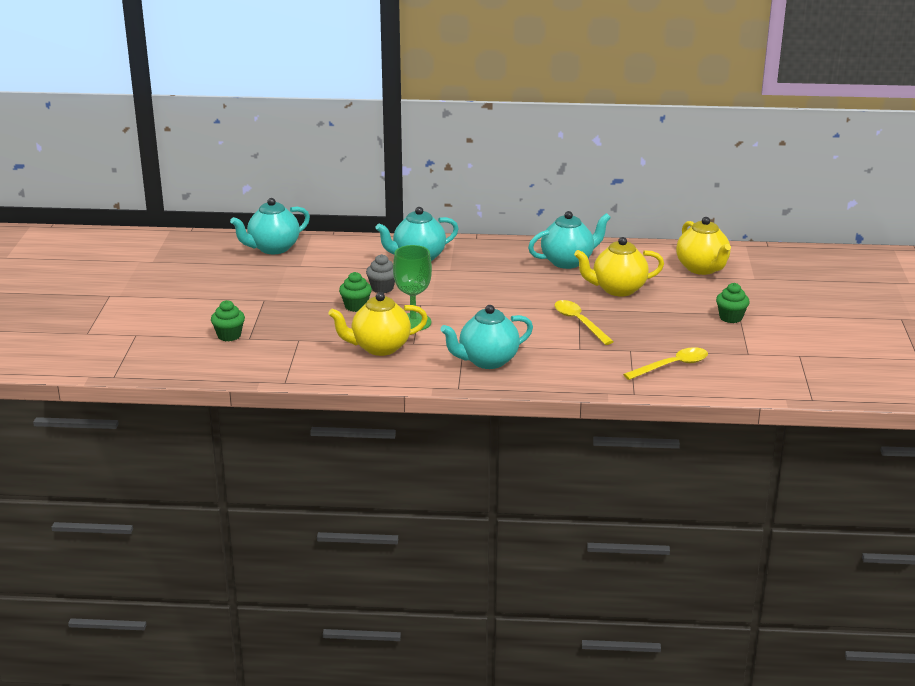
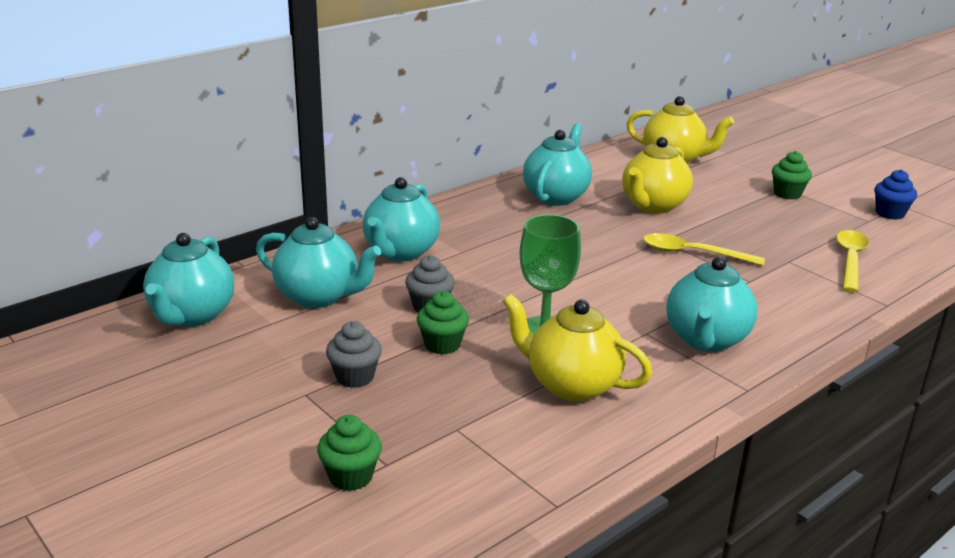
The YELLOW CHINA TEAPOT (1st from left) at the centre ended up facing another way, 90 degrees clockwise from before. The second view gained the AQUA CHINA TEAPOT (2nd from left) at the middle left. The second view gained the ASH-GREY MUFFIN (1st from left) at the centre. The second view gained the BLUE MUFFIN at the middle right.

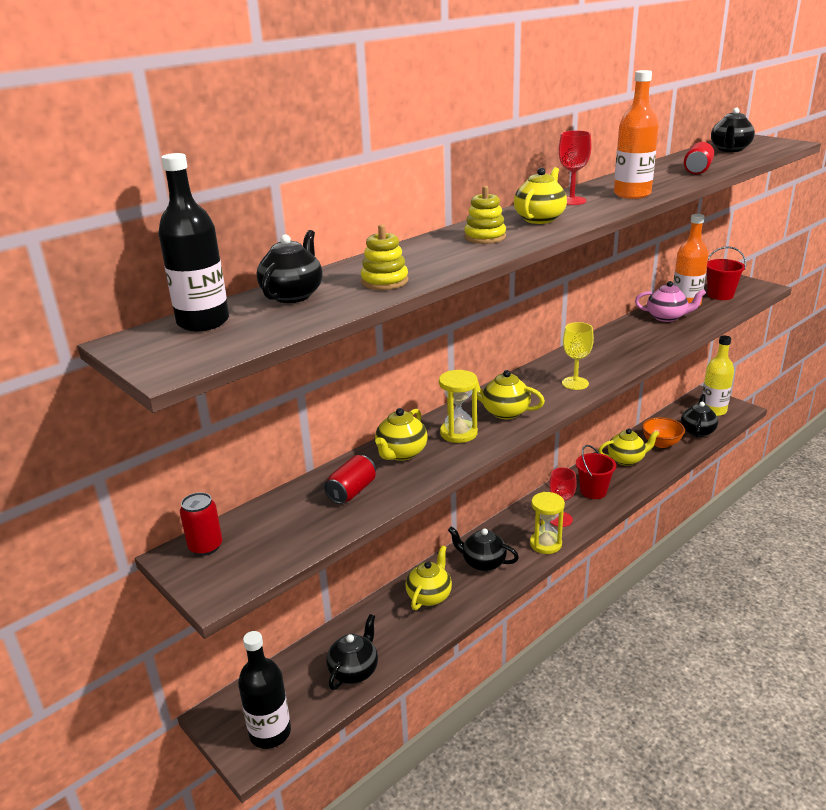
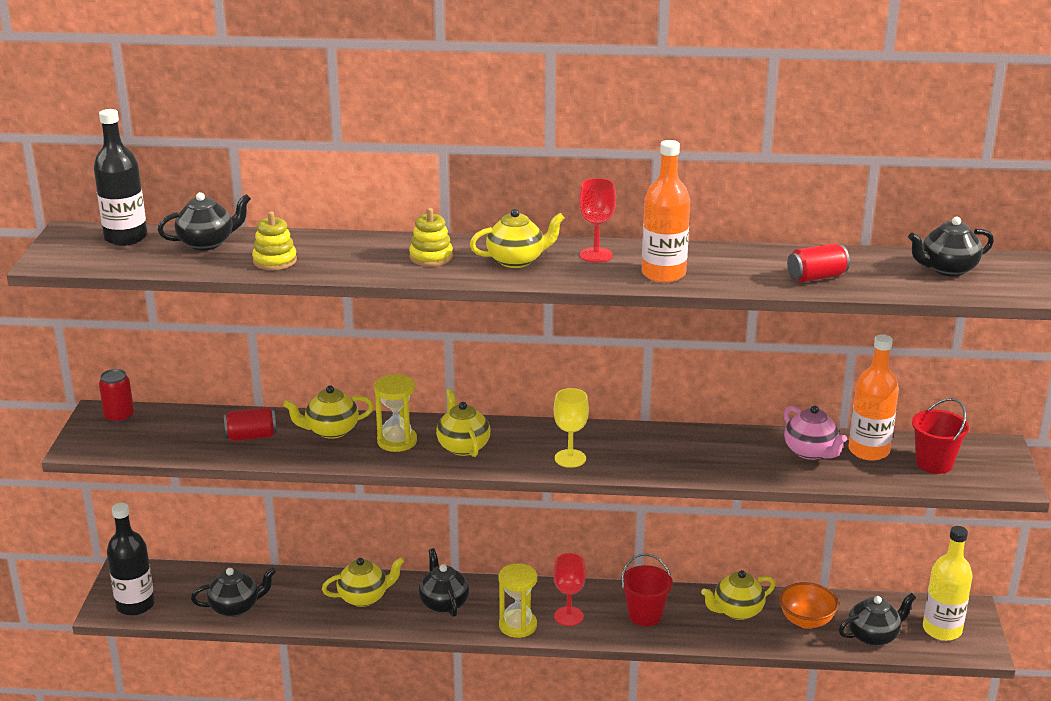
The YELLOW CHINA TEAPOT (5th from left) at the middle right ended up facing another way, 120 degrees clockwise from before.

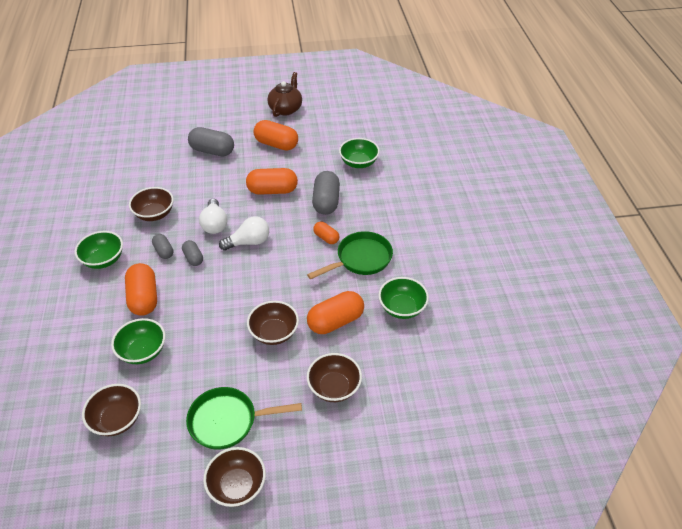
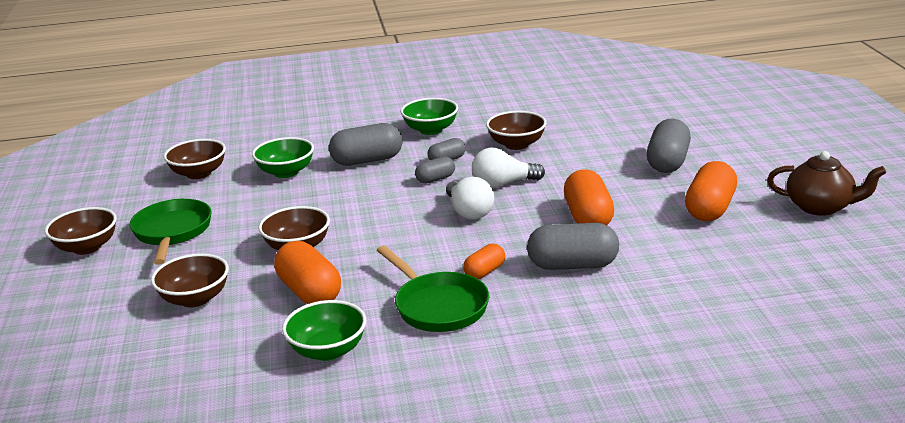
What was the BRIGHT ORANGE PILL (1st from left) at the middle left turned into the ASH-GREY PILL (1st from left) at the centre. The second view lost the GREEN BOWL (3rd from left) at the top centre.

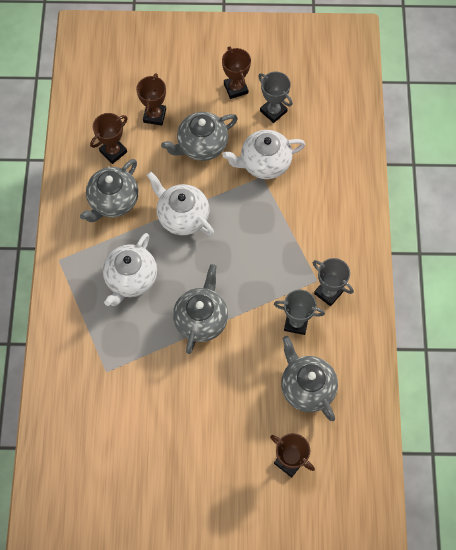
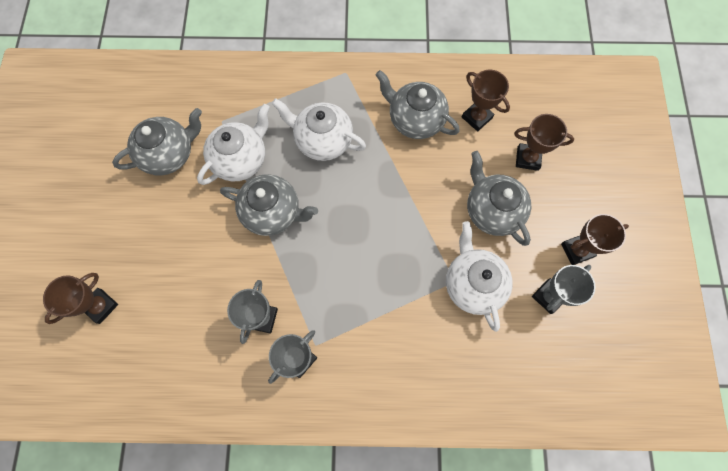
The WHITE CHINA TEAPOT (2nd from left in the first image) ended up elsewhere, having gone from the centre to the top left. The ASH-GREY CHINA TEAPOT (4th from left in the first image) ended up elsewhere, having gone from the bottom right to the top left.

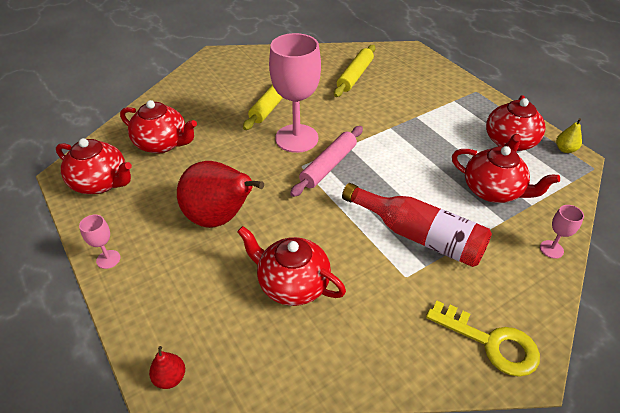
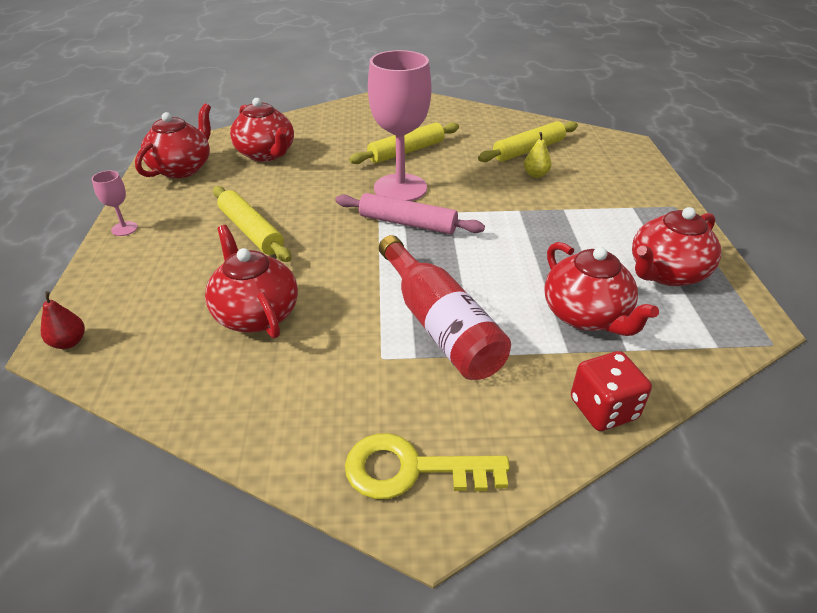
The SCARLET CHINA TEAPOT (1st from left) at the middle left ended up facing another way, 120 degrees counterclockwise from before. Where the SCARLET TOY PEAR (2nd from left) stood at the centre, the YELLOW ROLLING PIN (1st from left) came to stand at the middle left. The ROSE-PINK ROLLING PIN at the centre ended up facing another way, 45 degrees clockwise from before. The YELLOW KEY at the bottom right ended up facing another way, 120 degrees clockwise from before. Where the ROSE-PINK WINE GLASS (3rd from left) stood at the middle right, the SCARLET GAME DIE came to stand at the middle right. The YELLOW TOY PEAR ended up elsewhere, having gone from the top right to the top centre.

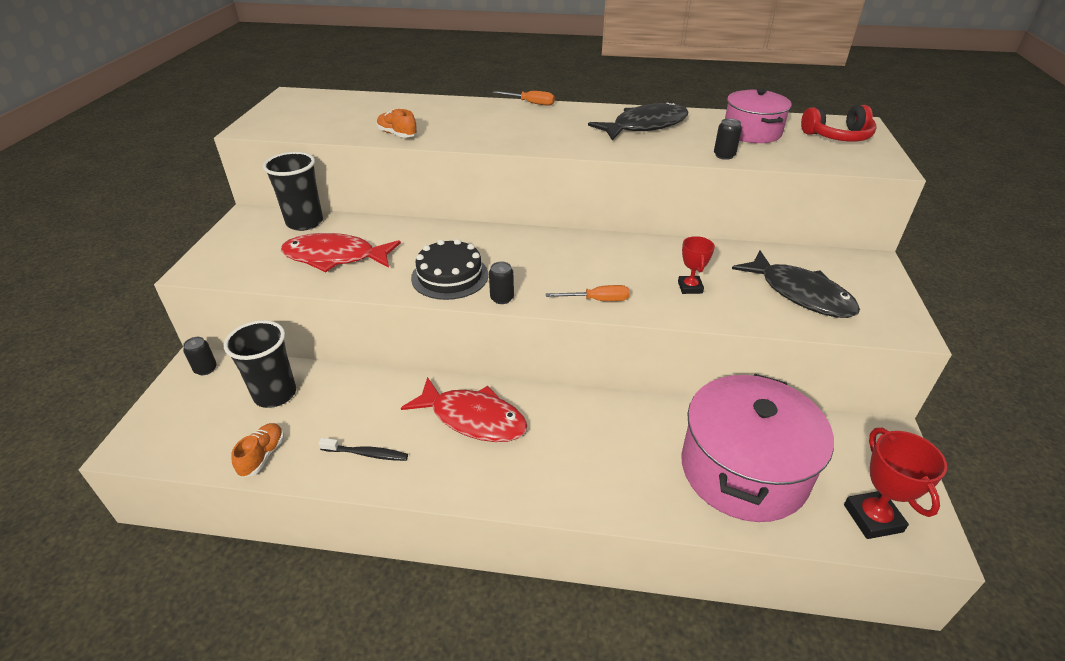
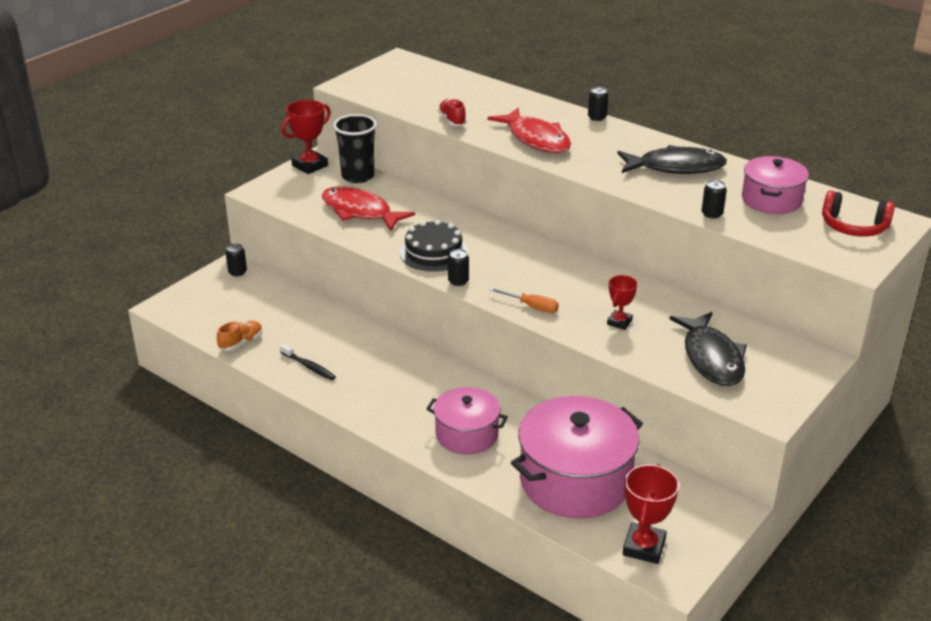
The second view lost the JET-BLACK BEAKER (1st from left) at the middle left. What was the BRIGHT ORANGE LACE-UP SHOE (2nd from left) at the top centre turned into the SCARLET LACE-UP SHOE at the top centre. The SCARLET TOY FISH (2nd from left) ended up elsewhere, having gone from the centre to the top centre. Where the BRIGHT ORANGE SCREWDRIVER (1st from left) stood at the top centre, the JET-BLACK SODA CAN (3rd from left) came to stand at the top centre. The second view gained the SCARLET PRIZE CUP (1st from left) at the top left. The second view gained the ROSE-PINK COOKING POT (1st from left) at the bottom centre.

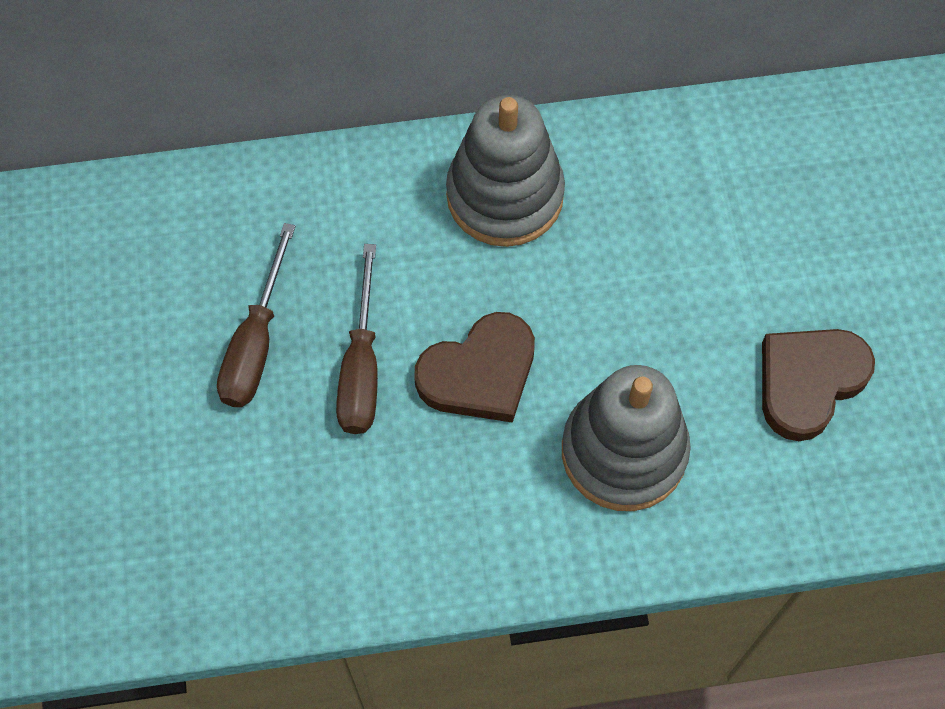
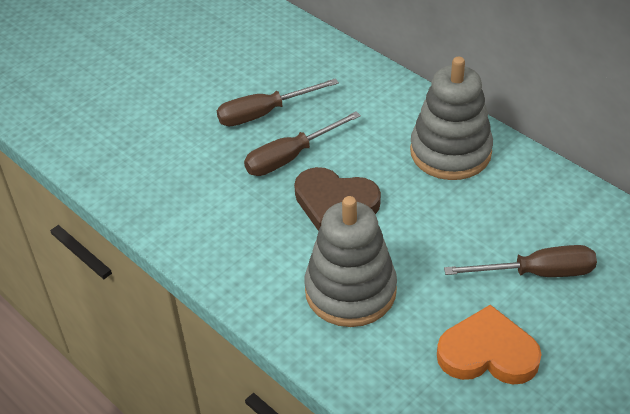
What was the BROWN HEART SHAPE (2nd from left) at the middle right turned into the BRIGHT ORANGE HEART SHAPE at the bottom right. The second view gained the BROWN SCREWDRIVER (3rd from left) at the middle right.

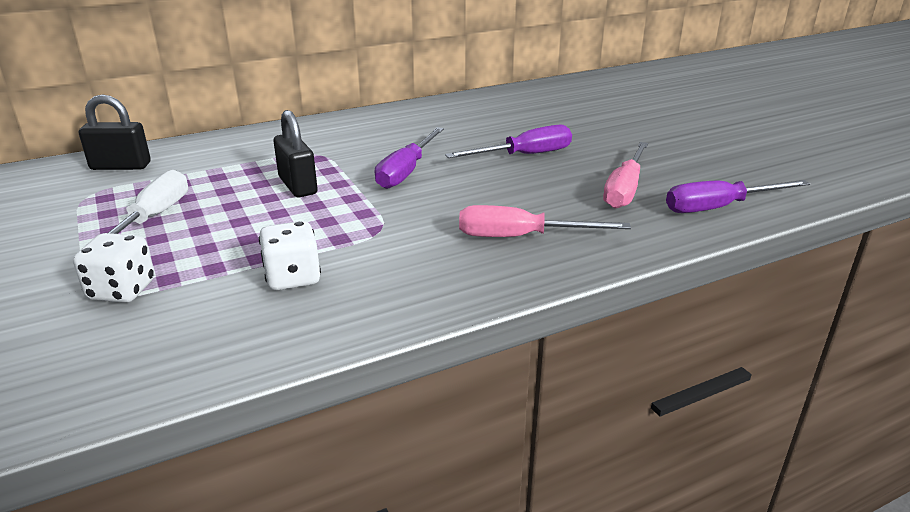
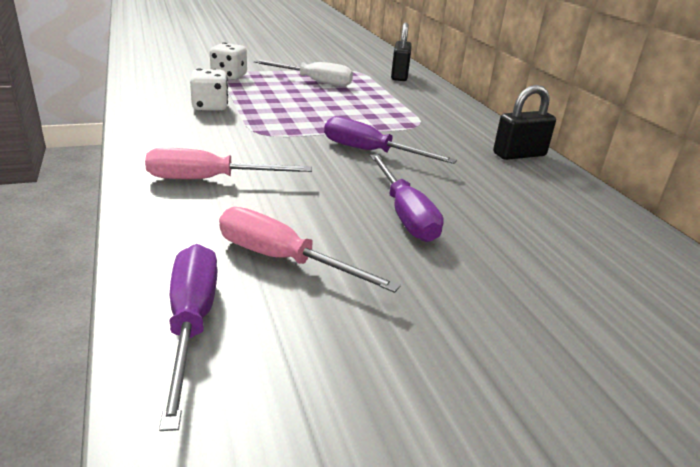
The JET-BLACK PADLOCK (2nd from left) ended up elsewhere, having gone from the top left to the top right. The ROSE-PINK SCREWDRIVER (1st from left) at the centre ended up facing another way, 105 degrees counterclockwise from before.

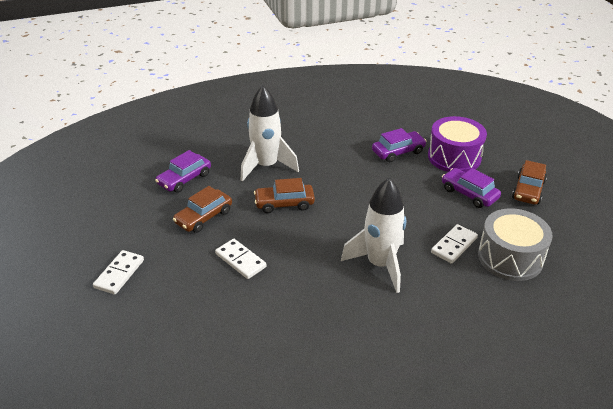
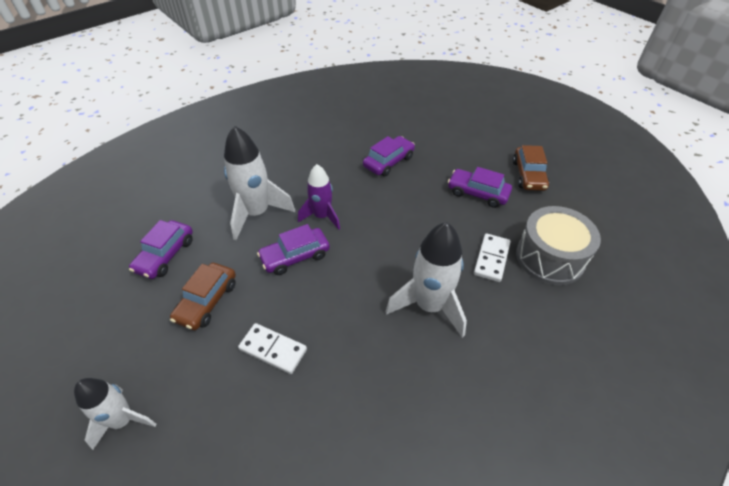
Where the WHITE DOMINO (1st from left) stood at the middle left, the WHITE ROCKET (1st from left) came to stand at the bottom left. What was the BROWN TOY CAR (2nd from left) at the centre turned into the PURPLE TOY CAR (2nd from left) at the centre. The second view lost the PURPLE SNARE DRUM at the middle right. The second view gained the PURPLE ROCKET at the centre.

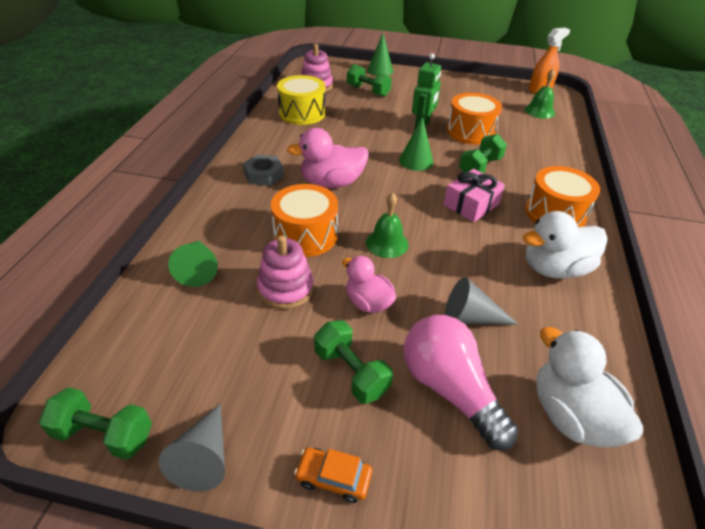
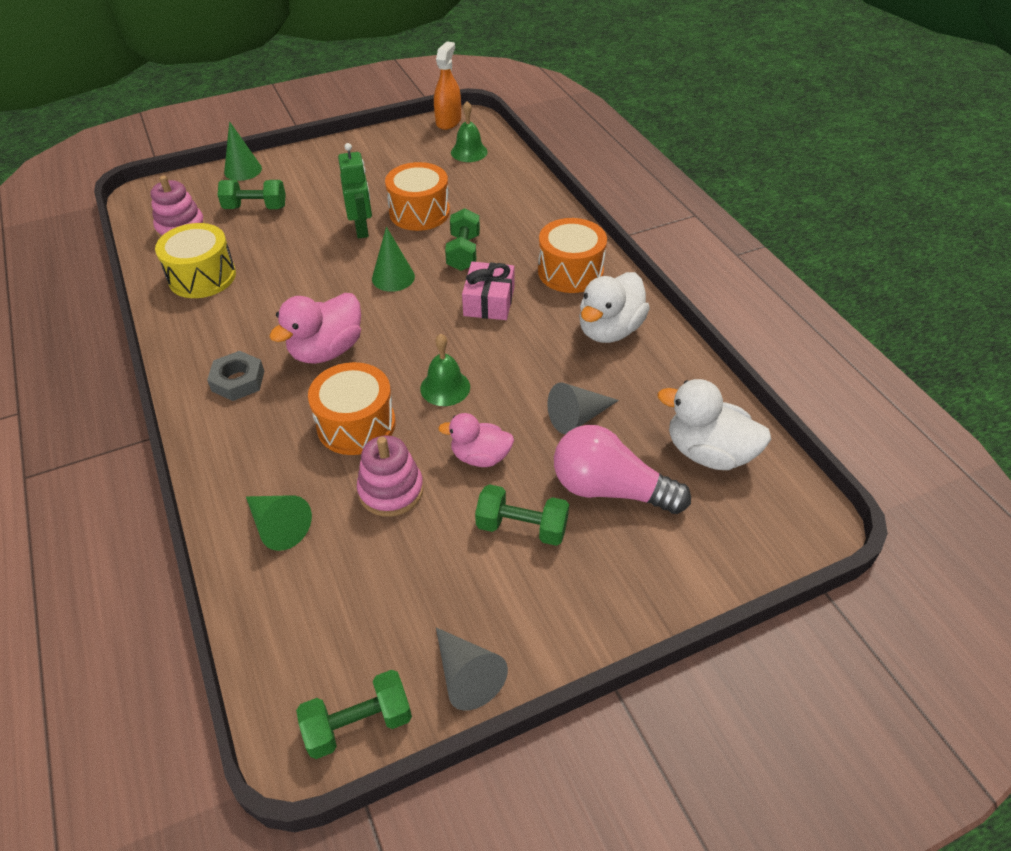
The second view lost the BRIGHT ORANGE TOY CAR at the bottom centre.

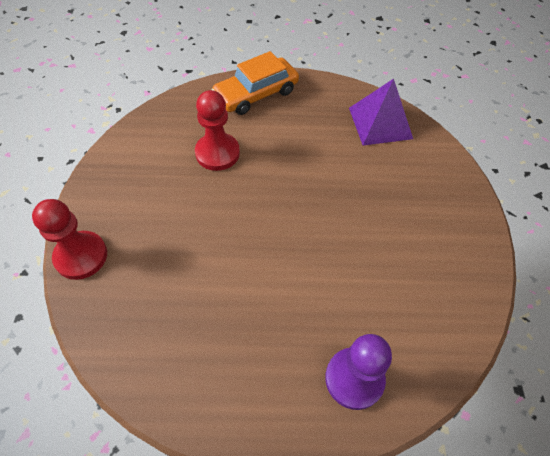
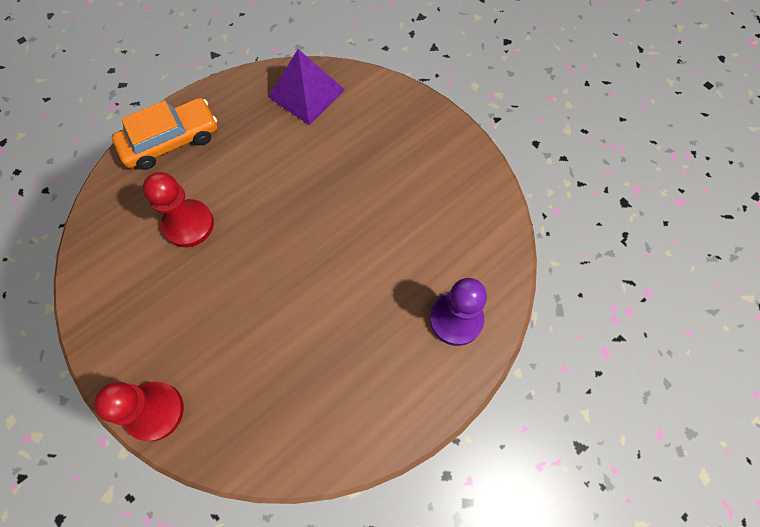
The BRIGHT ORANGE TOY CAR at the top centre ended up facing another way, 135 degrees counterclockwise from before.

